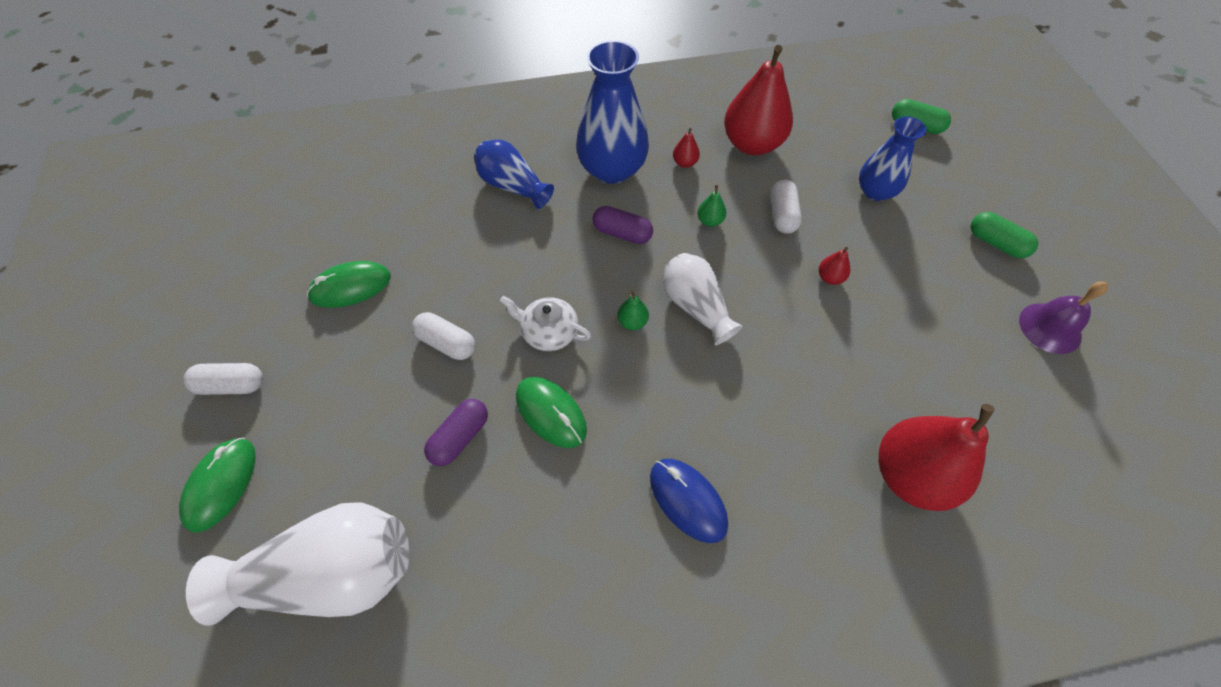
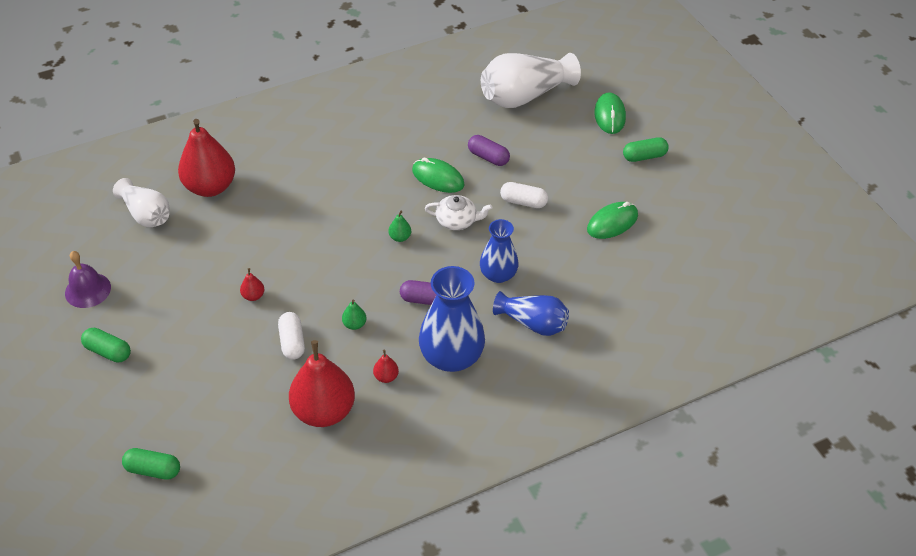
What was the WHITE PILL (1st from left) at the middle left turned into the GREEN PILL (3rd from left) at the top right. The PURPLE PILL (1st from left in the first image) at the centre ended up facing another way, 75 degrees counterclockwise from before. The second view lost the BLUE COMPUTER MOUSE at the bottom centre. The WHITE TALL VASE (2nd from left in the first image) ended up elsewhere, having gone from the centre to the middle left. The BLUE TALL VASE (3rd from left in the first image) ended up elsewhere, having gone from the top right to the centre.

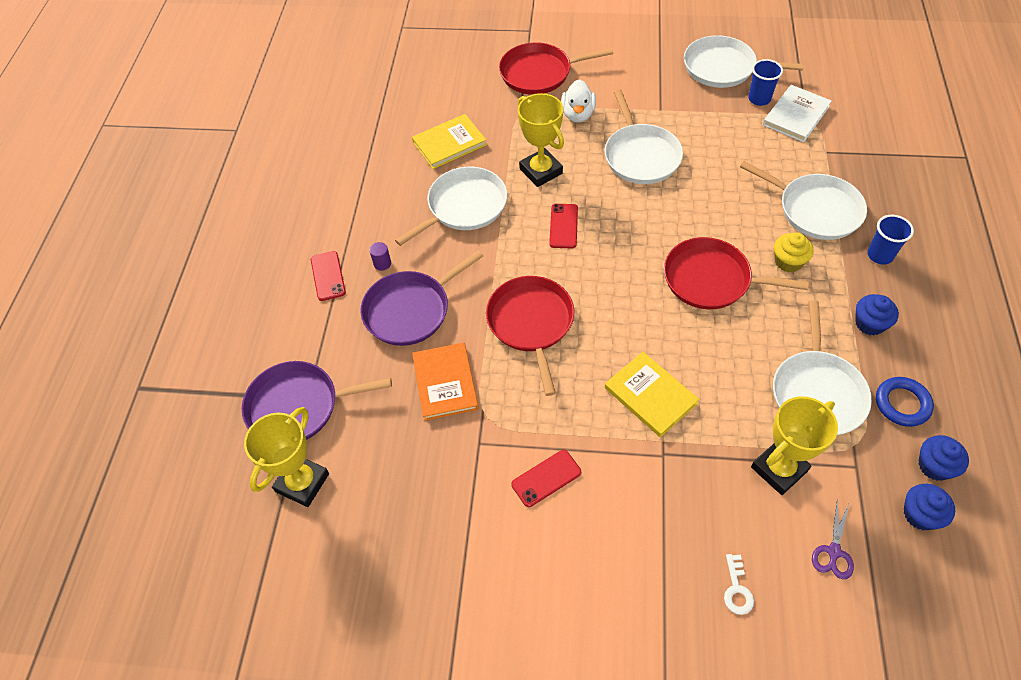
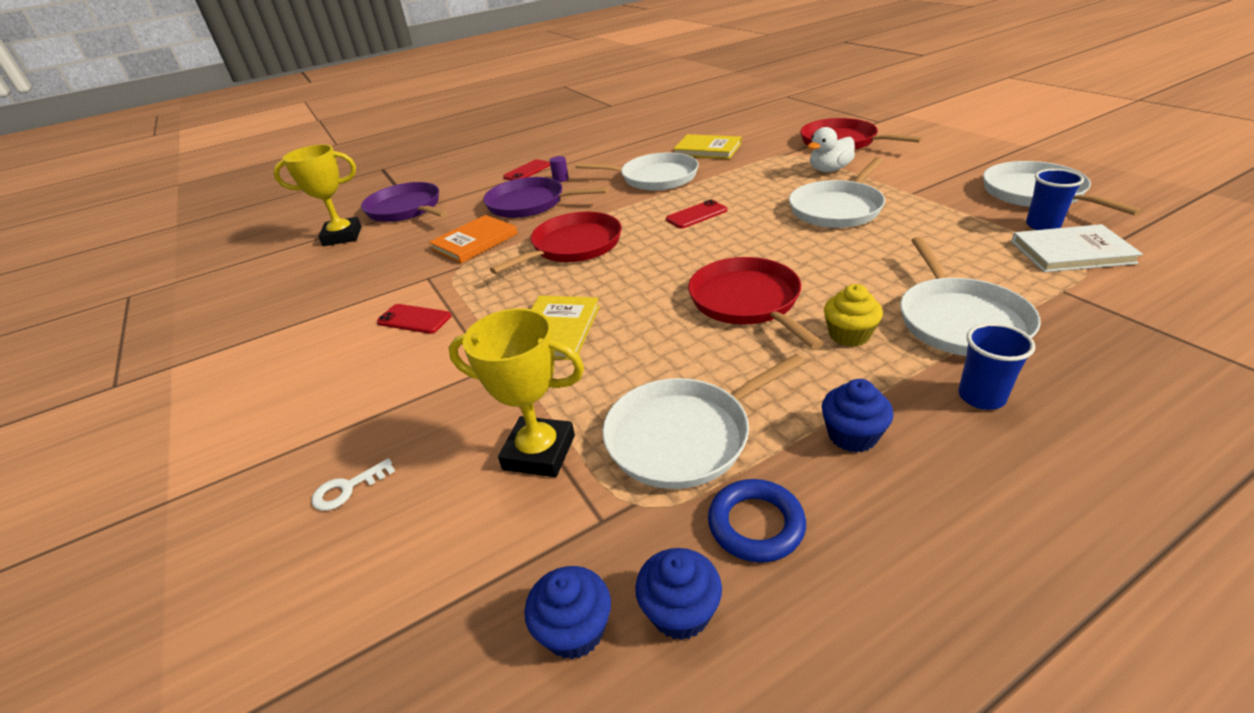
The second view lost the YELLOW PRIZE CUP (2nd from left) at the top centre. The second view lost the PURPLE SCISSORS at the bottom right.

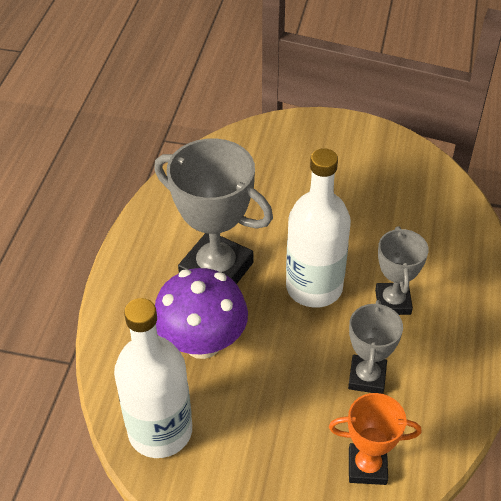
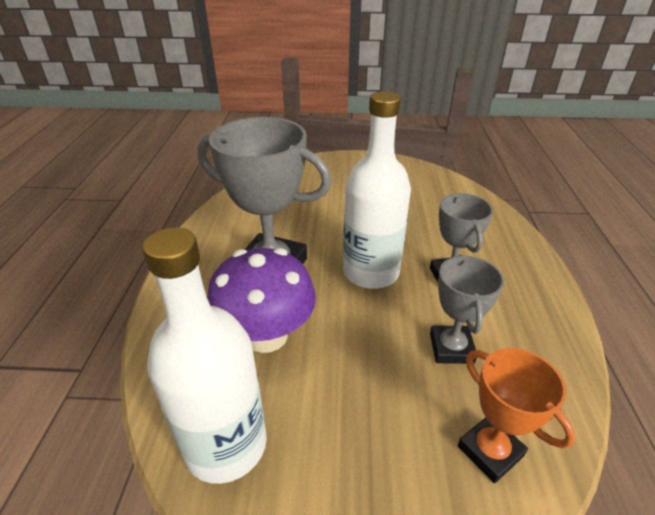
The BRIGHT ORANGE PRIZE CUP at the bottom right ended up facing another way, 60 degrees clockwise from before.

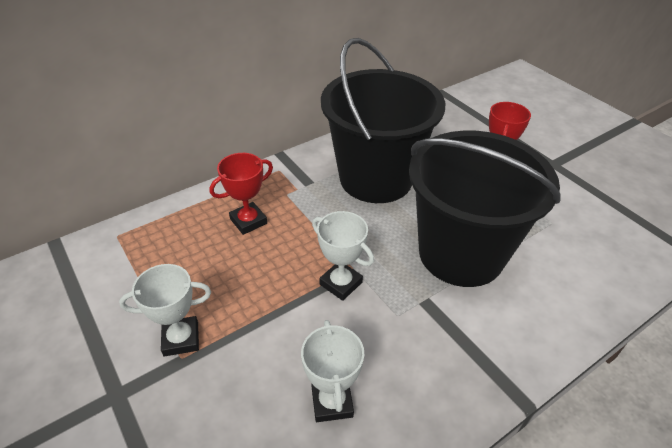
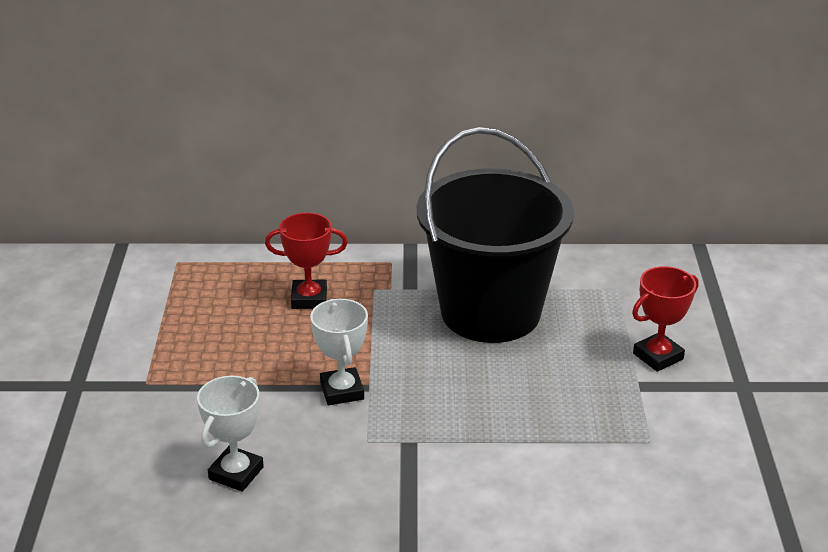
The second view lost the WHITE PRIZE CUP (1st from left) at the bottom left. The second view lost the JET-BLACK SAND BUCKET (2nd from left) at the middle right.

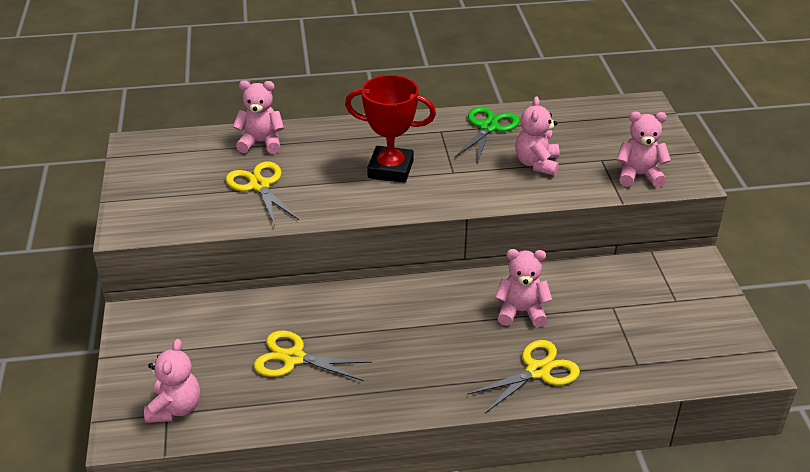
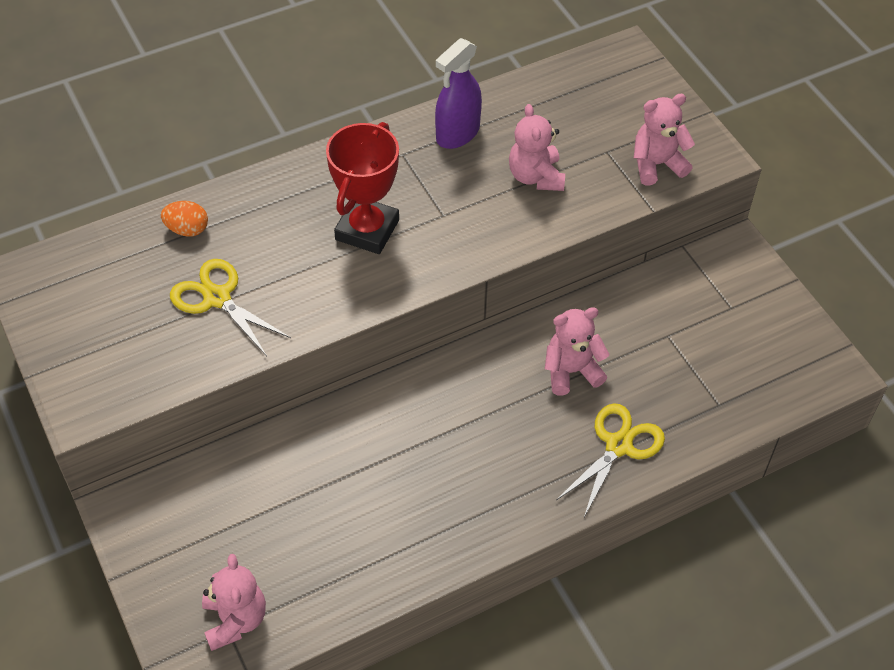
Where the ROSE-PINK TEDDY (2nd from left) stood at the top left, the BRIGHT ORANGE EGG came to stand at the top left. The second view lost the YELLOW SCISSORS (2nd from left) at the bottom centre. The SCARLET PRIZE CUP at the top centre ended up facing another way, 60 degrees counterclockwise from before. Where the GREEN SCISSORS stood at the top centre, the PURPLE SPRAYER came to stand at the top centre.

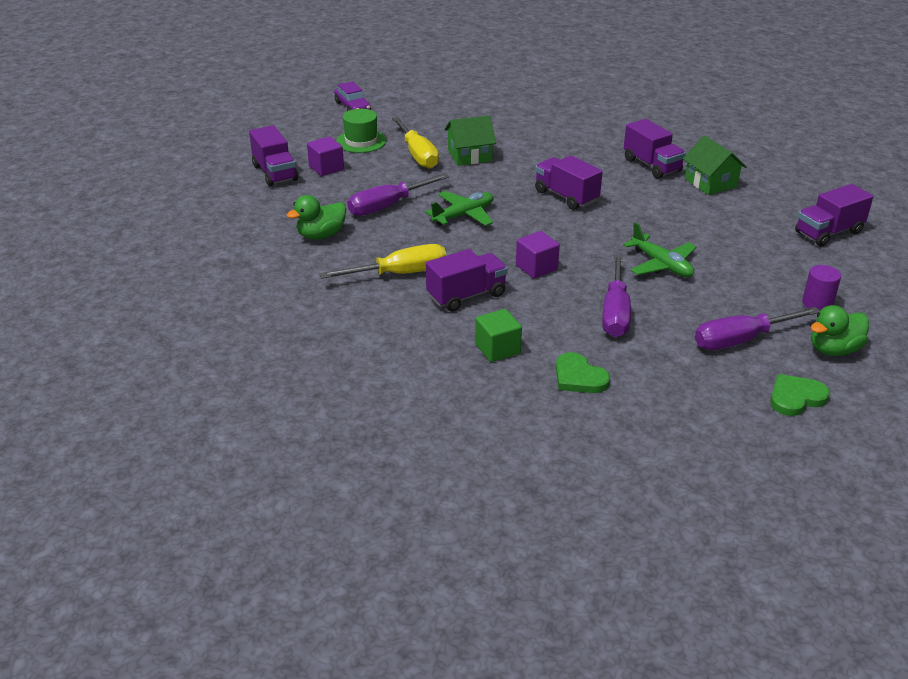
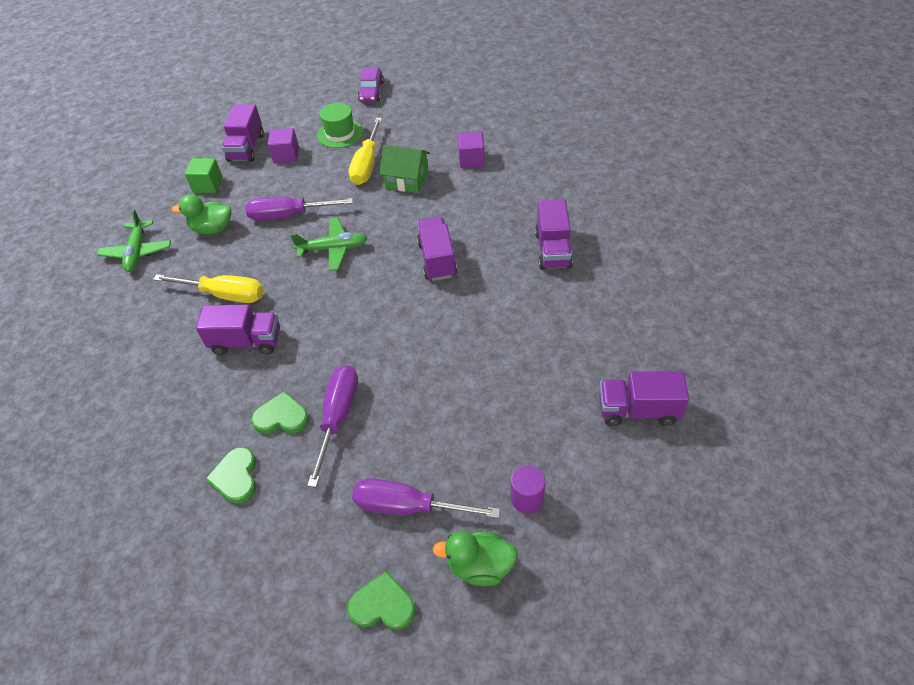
The GREEN CUBE ended up elsewhere, having gone from the centre to the top left. The PURPLE CUBE (2nd from left) ended up elsewhere, having gone from the centre to the top centre. The PURPLE SCREWDRIVER (2nd from left) at the middle right ended up facing another way, 150 degrees clockwise from before. The GREEN TOY PLANE (2nd from left in the first image) ended up elsewhere, having gone from the middle right to the middle left. The second view lost the GREEN TOY HOUSE (2nd from left) at the top right. The second view gained the GREEN HEART SHAPE (2nd from left) at the middle left.

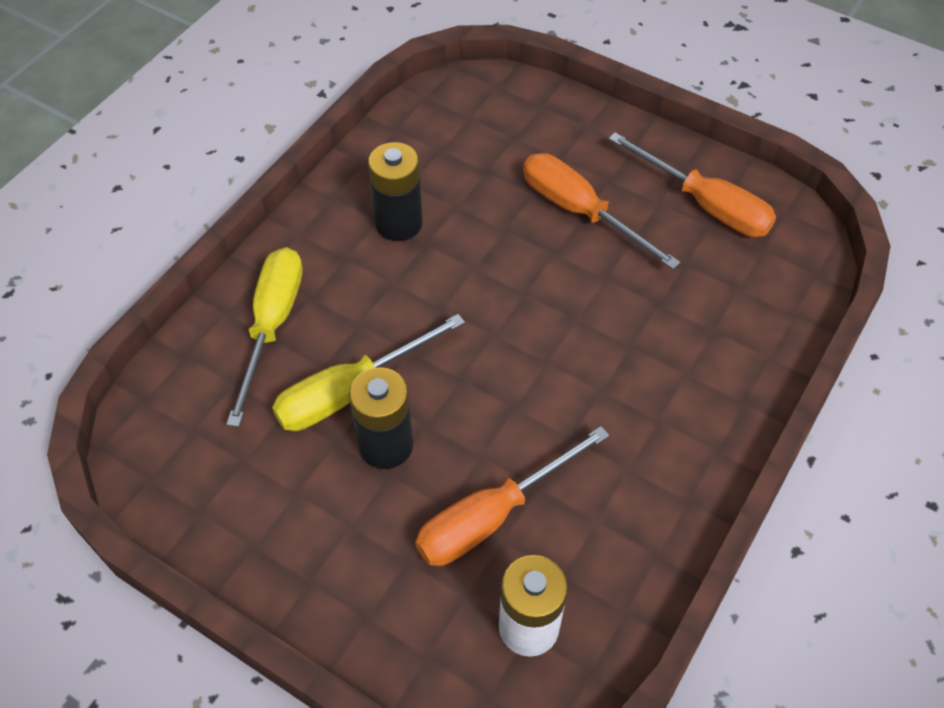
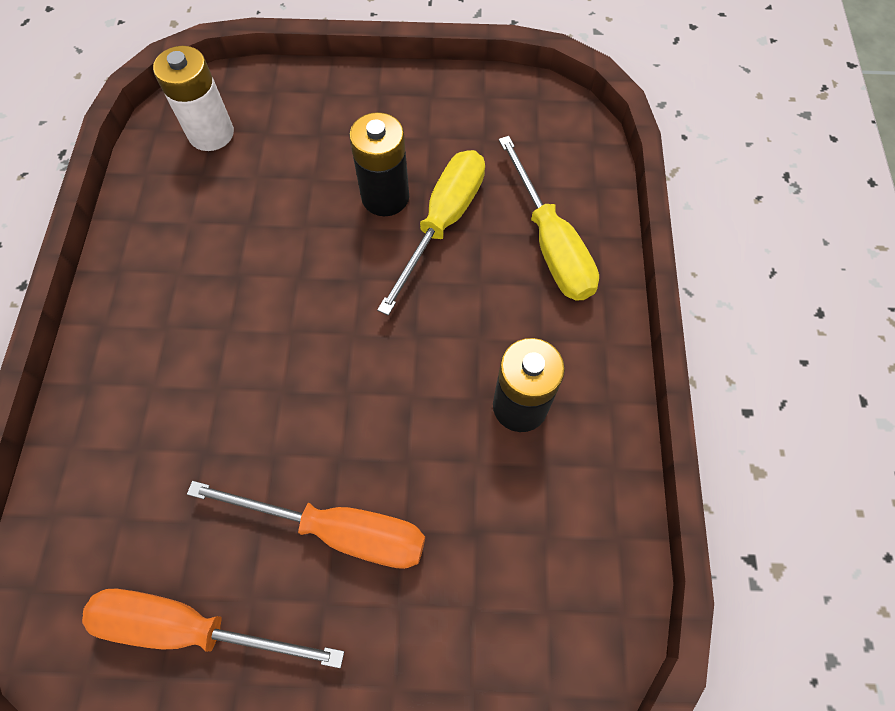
The second view lost the BRIGHT ORANGE SCREWDRIVER (1st from left) at the bottom centre.

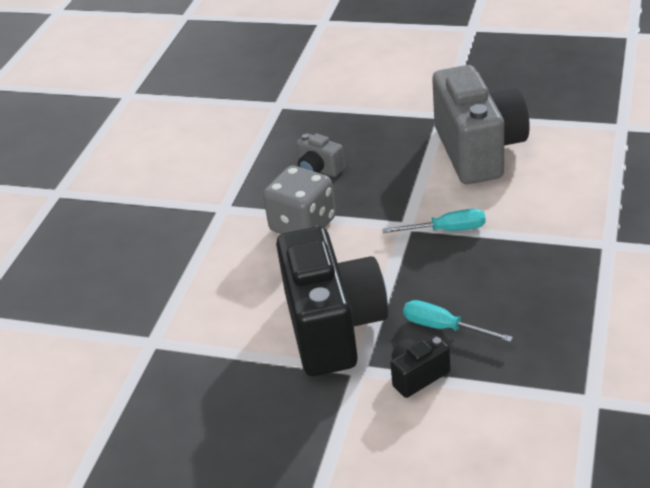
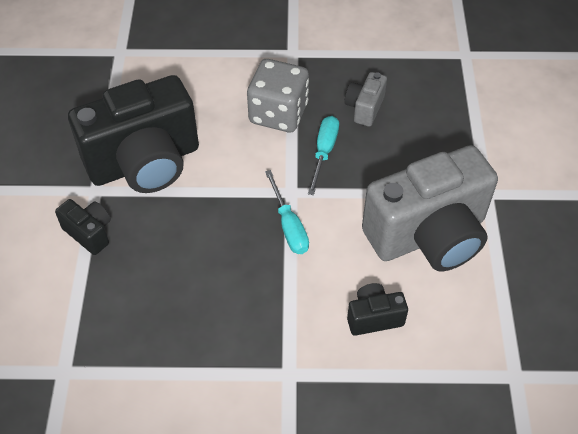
The AQUA SCREWDRIVER (2nd from left) ended up elsewhere, having gone from the middle right to the centre. The second view gained the JET-BLACK PHOTO CAMERA (3rd from left) at the bottom centre.

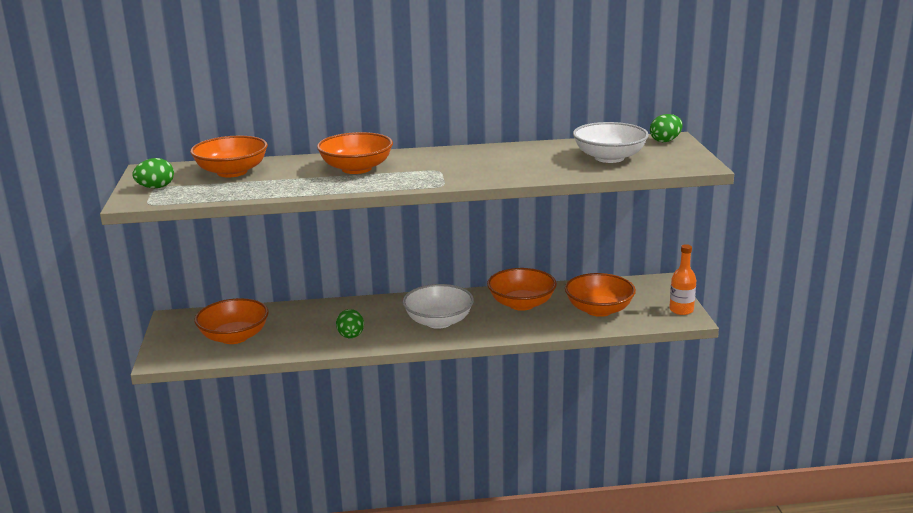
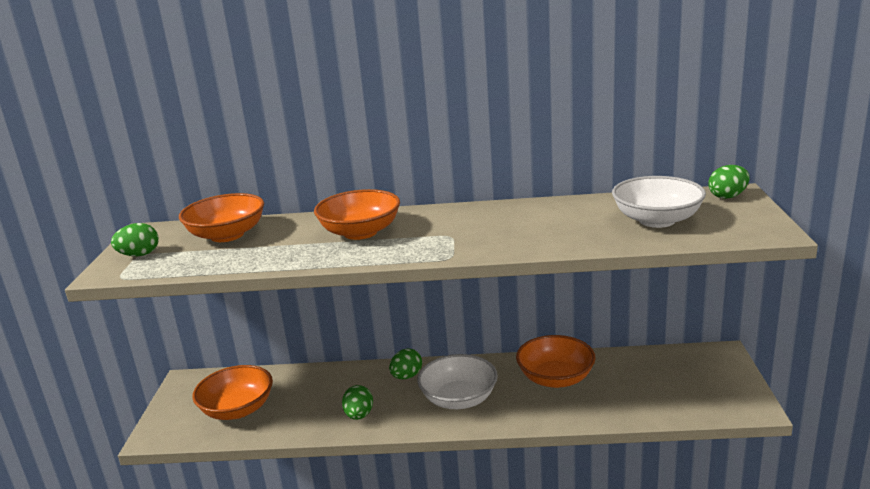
The second view lost the BRIGHT ORANGE BOWL (5th from left) at the centre. The second view lost the BRIGHT ORANGE DRINK BOTTLE at the middle right. The second view gained the GREEN EGG (3rd from left) at the bottom centre.

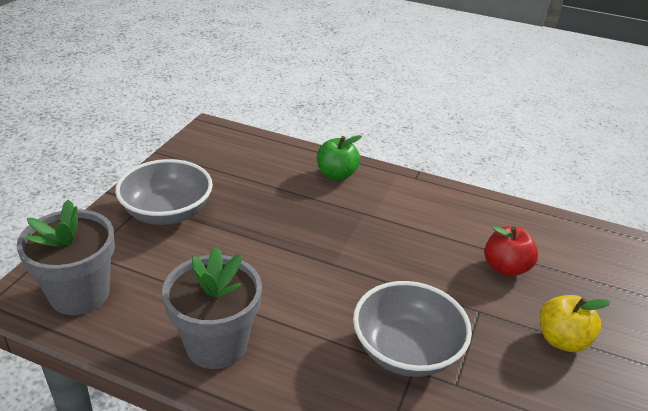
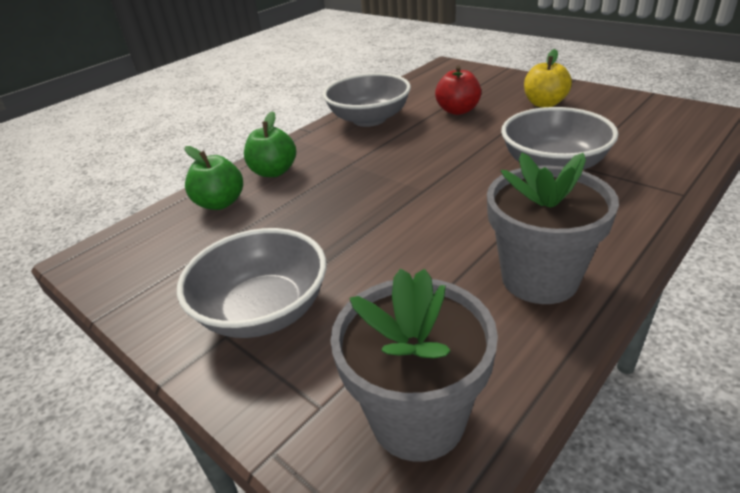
The second view gained the GREEN APPLE (1st from left) at the middle left. The second view gained the ASH-GREY BOWL (2nd from left) at the top centre.

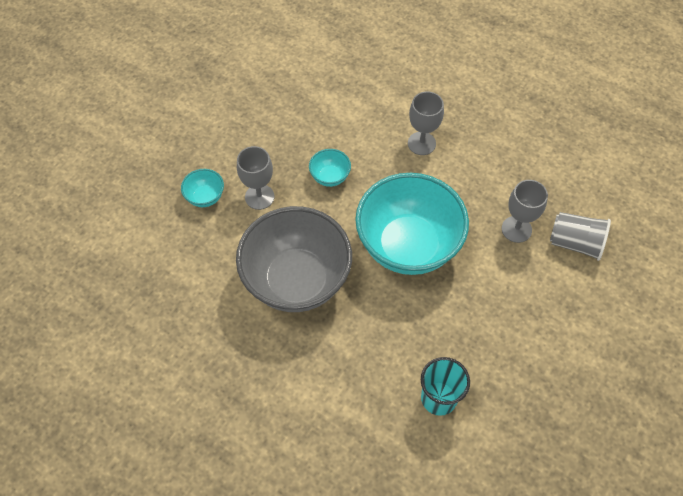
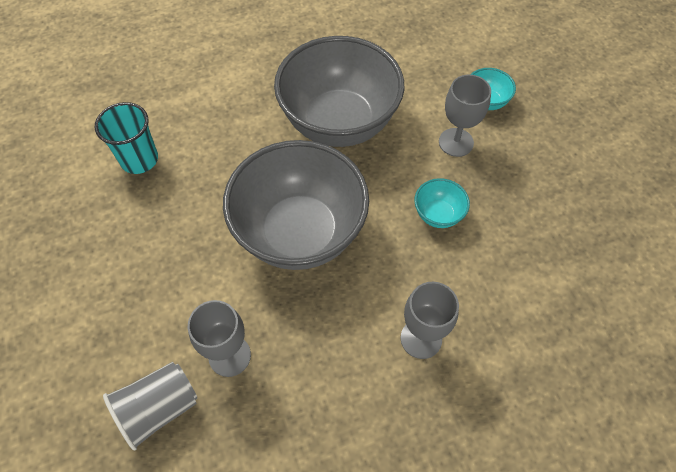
What was the AQUA BOWL (3rd from left) at the centre turned into the ASH-GREY BOWL (1st from left) at the centre.

